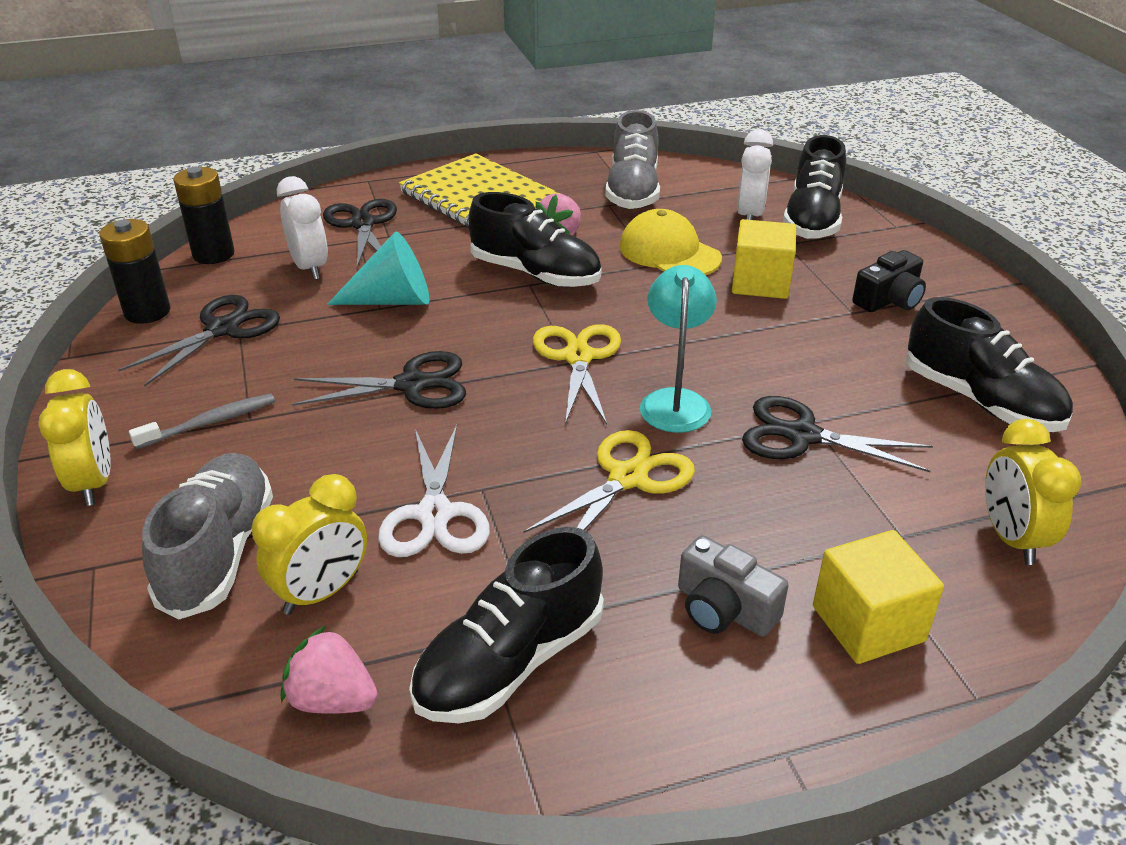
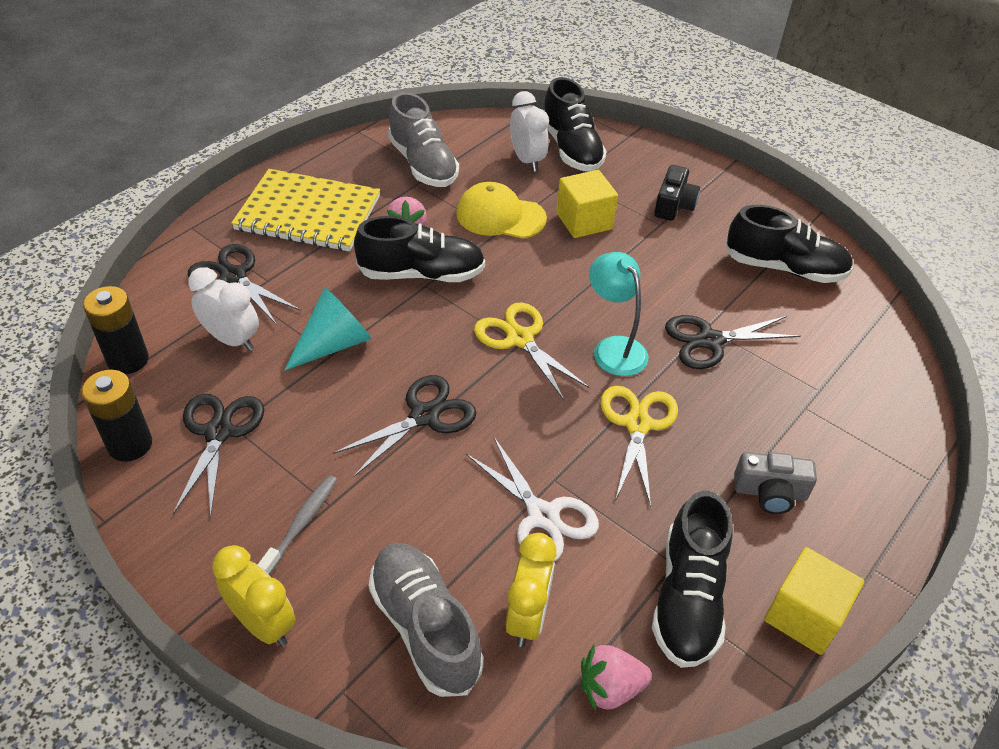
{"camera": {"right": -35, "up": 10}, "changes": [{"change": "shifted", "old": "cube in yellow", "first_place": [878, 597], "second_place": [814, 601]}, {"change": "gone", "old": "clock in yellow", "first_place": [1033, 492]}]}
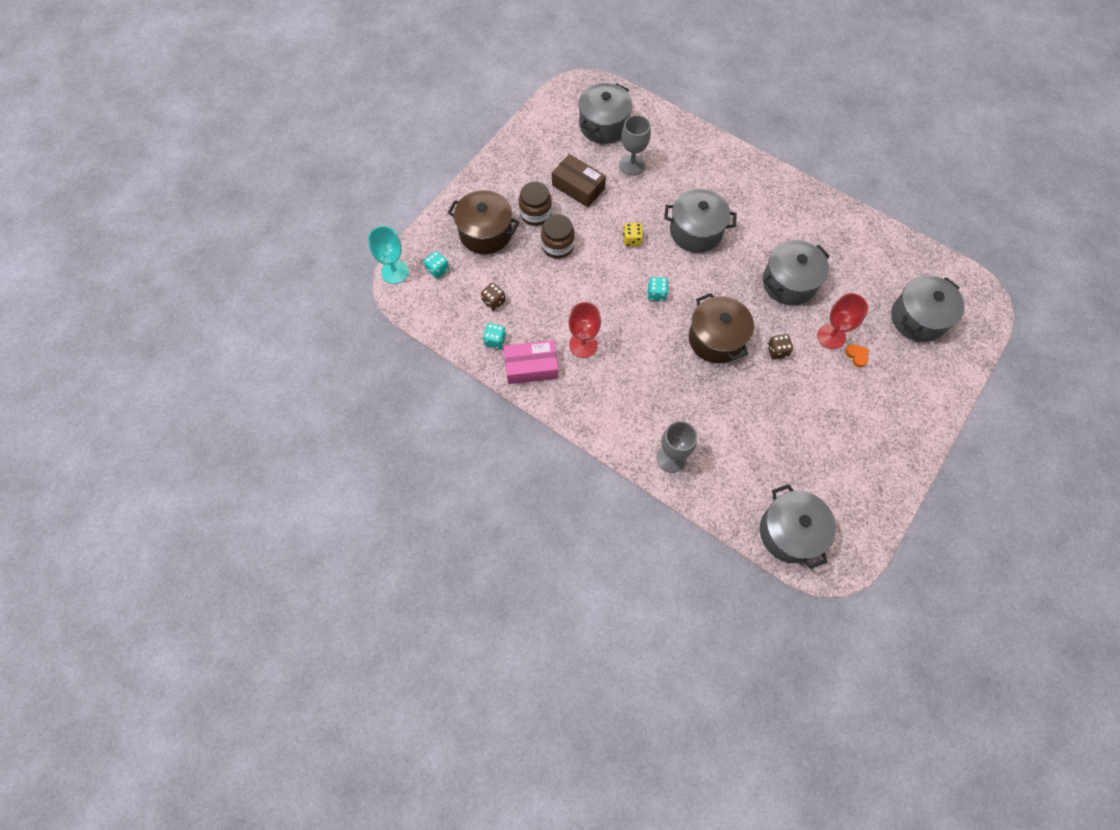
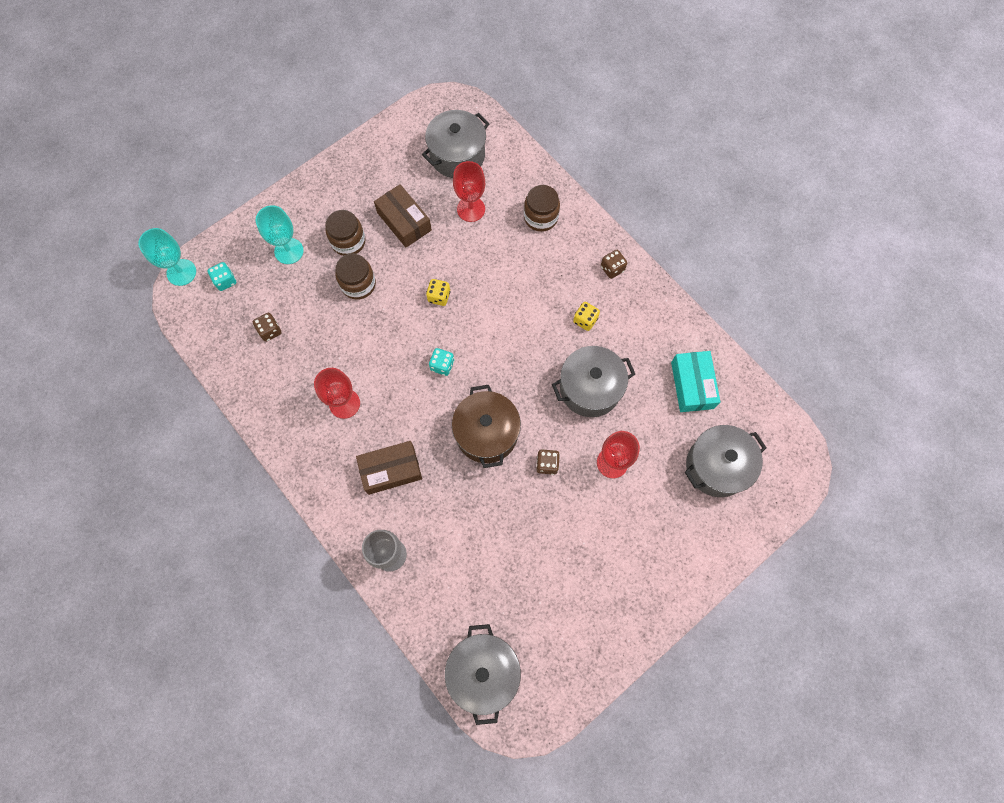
{"camera": {"right": 15, "up": 5}, "changes": [{"change": "swapped", "old": "pot in brown", "new": "goblet in turquoise", "first_place": [483, 222], "second_place": [280, 234]}, {"change": "new", "new": "box in brown", "second_place": [389, 468]}, {"change": "repainted", "old": "goblet in grey", "new": "goblet in red", "first_place": [635, 145], "second_place": [469, 191]}, {"change": "new", "new": "jar in brown", "second_place": [542, 208]}, {"change": "new", "new": "dice in yellow", "second_place": [586, 316]}, {"change": "new", "new": "dice in brown", "second_place": [614, 264]}, {"change": "new", "new": "box in turquoise", "second_place": [695, 381]}, {"change": "gone", "old": "dice in turquoise", "first_place": [494, 336]}, {"change": "gone", "old": "box in pink", "first_place": [531, 362]}, {"change": "gone", "old": "pot in grey", "first_place": [700, 221]}, {"change": "gone", "old": "heart in orange", "first_place": [856, 355]}]}
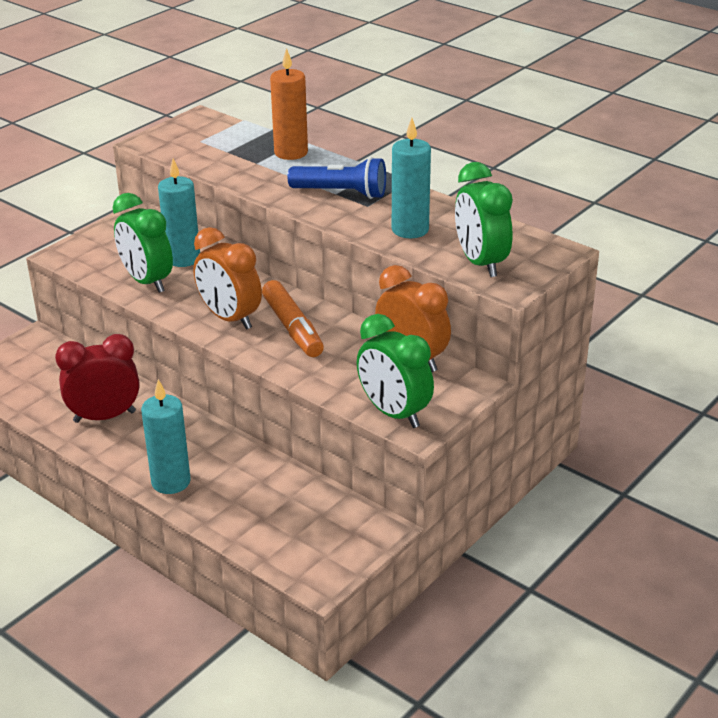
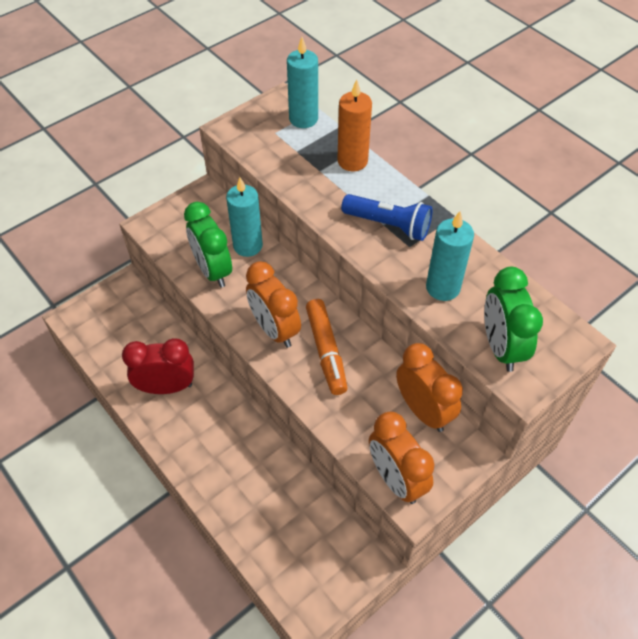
{"camera": {"right": 10, "up": 20}, "changes": [{"change": "shifted", "old": "candle in turquoise", "first_place": [166, 436], "second_place": [302, 82]}, {"change": "repainted", "old": "clock in green", "new": "clock in orange", "first_place": [395, 371], "second_place": [401, 458]}]}
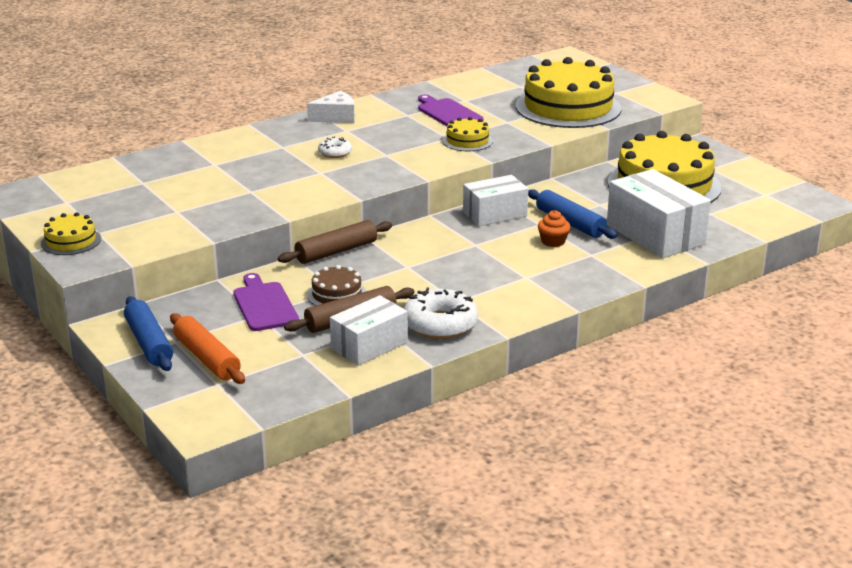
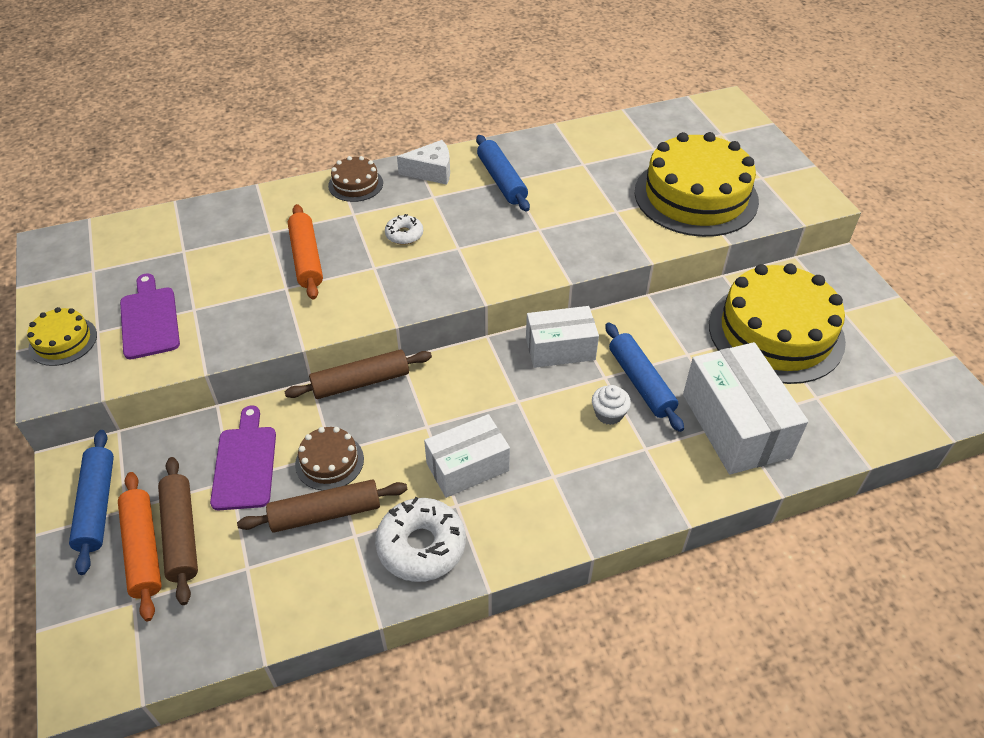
{"camera": {"right": 15, "up": 20}, "changes": [{"change": "shifted", "old": "cutting board in purple", "first_place": [451, 110], "second_place": [150, 316]}, {"change": "new", "new": "rolling pin in brown", "second_place": [178, 531]}, {"change": "new", "new": "rolling pin in orange", "second_place": [305, 251]}, {"change": "new", "new": "cake in brown", "second_place": [355, 179]}, {"change": "shifted", "old": "box in white", "first_place": [369, 330], "second_place": [467, 456]}, {"change": "new", "new": "rolling pin in blue", "second_place": [503, 173]}, {"change": "repainted", "old": "cupcake in orange", "new": "cupcake in white", "first_place": [554, 228], "second_place": [611, 405]}, {"change": "gone", "old": "cake in yellow", "first_place": [468, 134]}]}
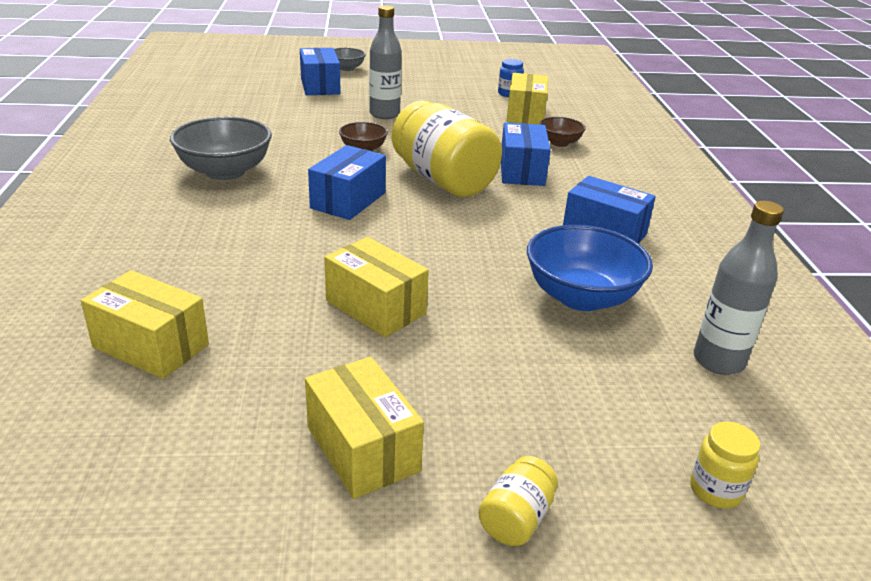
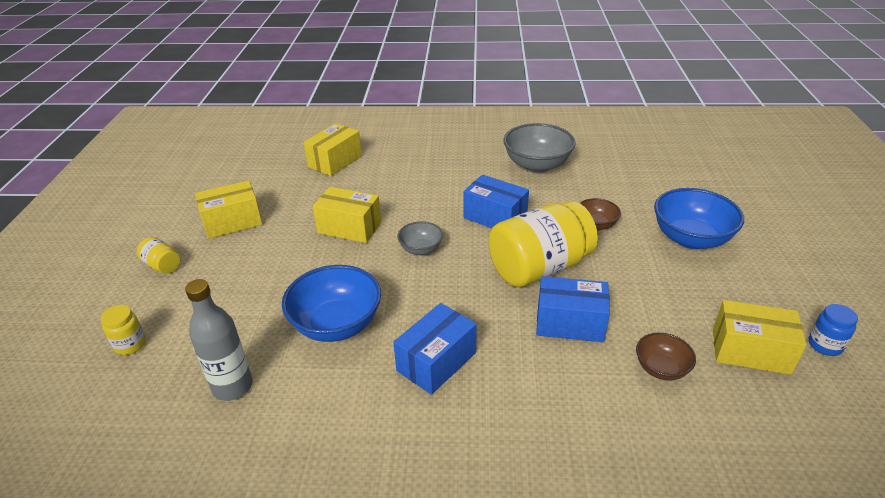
{"camera": {"right": 100, "up": 5}, "changes": [{"change": "rotated", "old": "box in yellow", "first_place": [376, 287], "second_place": [347, 215], "degrees": 60}, {"change": "shifted", "old": "bowl in grey", "first_place": [350, 59], "second_place": [420, 238]}, {"change": "swapped", "old": "bottle in grey", "new": "bowl in blue", "first_place": [385, 62], "second_place": [699, 218]}, {"change": "gone", "old": "box in blue", "first_place": [320, 71]}]}
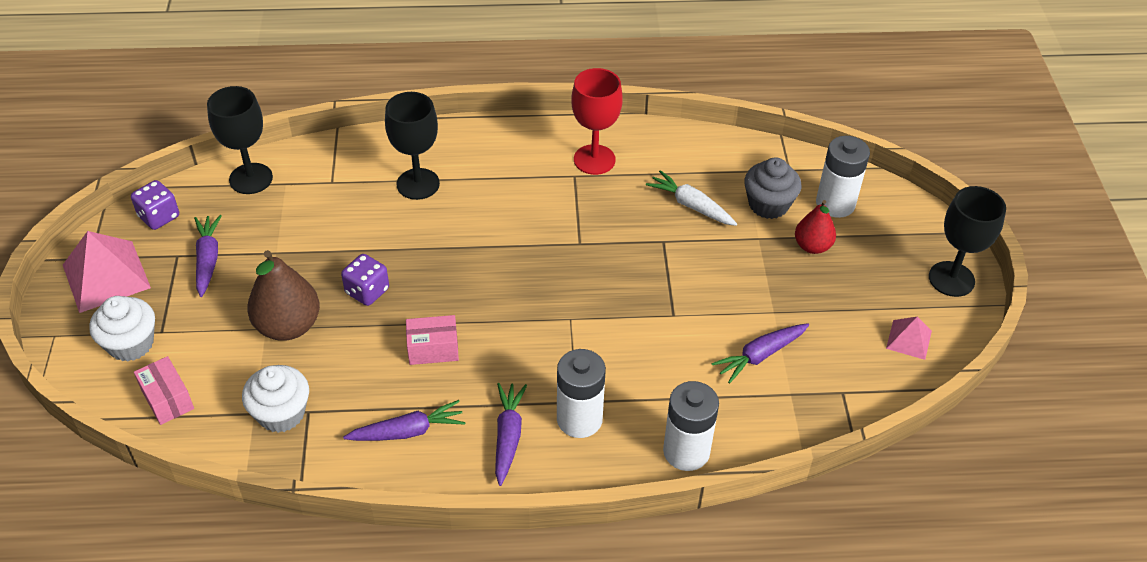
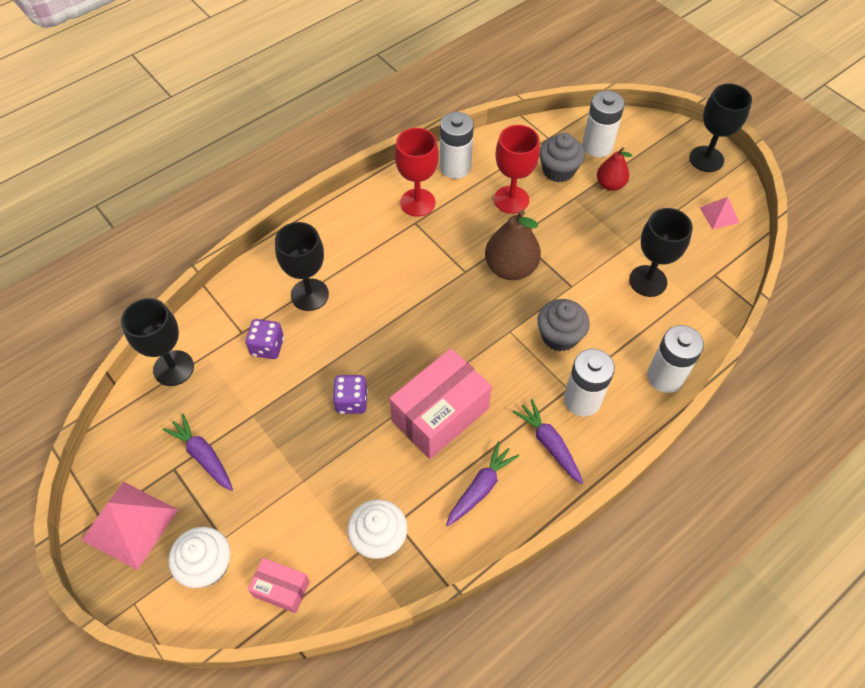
{"camera": {"right": -35, "up": 10}, "changes": [{"change": "shifted", "old": "dice in purple", "first_place": [155, 205], "second_place": [264, 339]}, {"change": "scaled", "old": "box in pink", "first_place": [432, 340], "second_place": [440, 403], "factor": 1.92}, {"change": "new", "new": "battery in white", "second_place": [457, 145]}, {"change": "shifted", "old": "pear in brown", "first_place": [283, 295], "second_place": [513, 245]}, {"change": "swapped", "old": "carrot in white", "new": "goblet in red", "first_place": [691, 198], "second_place": [517, 169]}, {"change": "new", "new": "cupcake in grey", "second_place": [563, 325]}, {"change": "swapped", "old": "carrot in purple", "new": "goblet in black", "first_place": [760, 353], "second_place": [661, 252]}]}
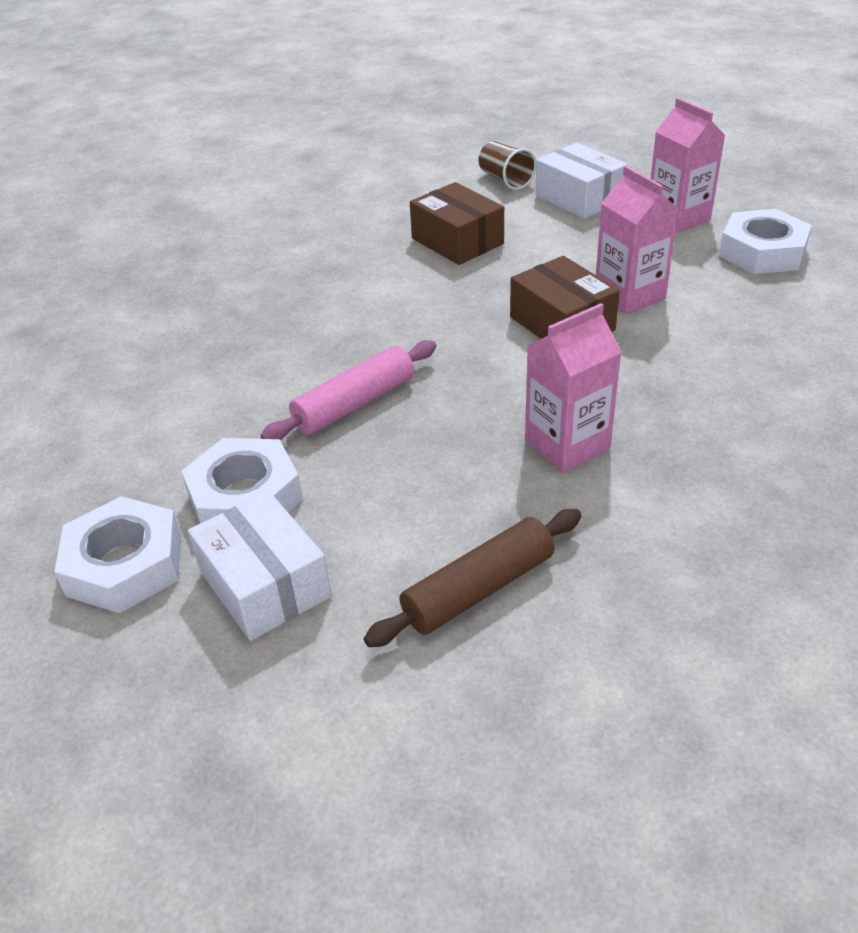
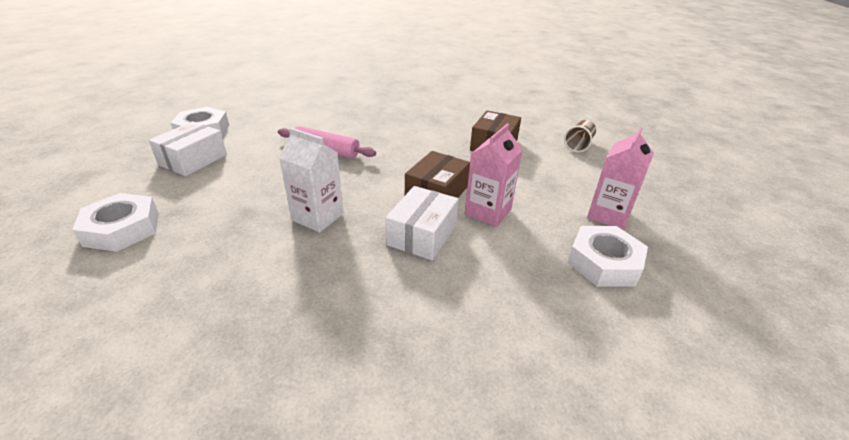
{"camera": {"right": 60, "up": -5}, "changes": [{"change": "shifted", "old": "nut in white", "first_place": [242, 480], "second_place": [115, 222]}, {"change": "repainted", "old": "carton in pink", "new": "carton in white", "first_place": [573, 388], "second_place": [311, 180]}, {"change": "shifted", "old": "box in white", "first_place": [581, 181], "second_place": [422, 223]}, {"change": "gone", "old": "rolling pin in brown", "first_place": [473, 578]}]}
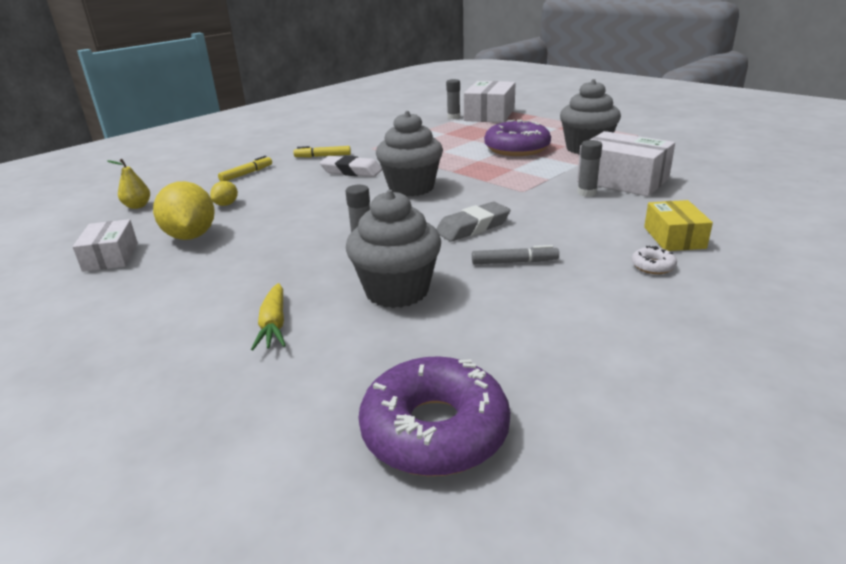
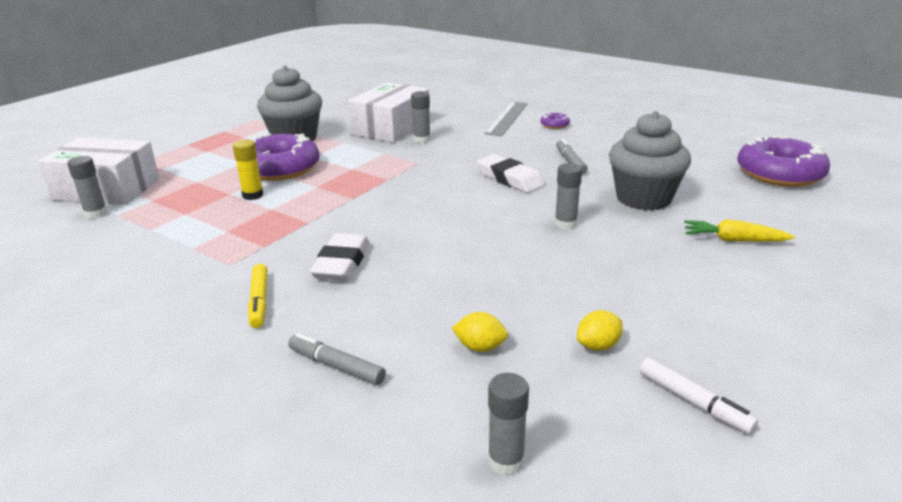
{"camera": {"right": -100, "up": 0}, "changes": [{"change": "new", "new": "glue stick in yellow", "second_place": [248, 170]}, {"change": "repainted", "old": "marker in yellow", "new": "marker in grey", "first_place": [245, 168], "second_place": [337, 359]}, {"change": "repainted", "old": "eraser in grey", "new": "eraser in white", "first_place": [473, 221], "second_place": [511, 173]}, {"change": "swapped", "old": "box in yellow", "new": "ruler in grey", "first_place": [678, 225], "second_place": [506, 119]}, {"change": "swapped", "old": "pear in yellow", "new": "glue stick in grey", "first_place": [128, 184], "second_place": [508, 424]}, {"change": "repainted", "old": "donut in white", "new": "donut in purple", "first_place": [654, 260], "second_place": [555, 120]}, {"change": "scaled", "old": "lemon in yellow", "first_place": [184, 210], "second_place": [600, 330], "factor": 0.48}, {"change": "swapped", "old": "box in white", "new": "marker in white", "first_place": [105, 245], "second_place": [699, 396]}, {"change": "rotated", "old": "carrot in yellow", "first_place": [268, 316], "second_place": [739, 230], "degrees": -150}, {"change": "gone", "old": "cupcake in grey", "first_place": [409, 154]}]}
